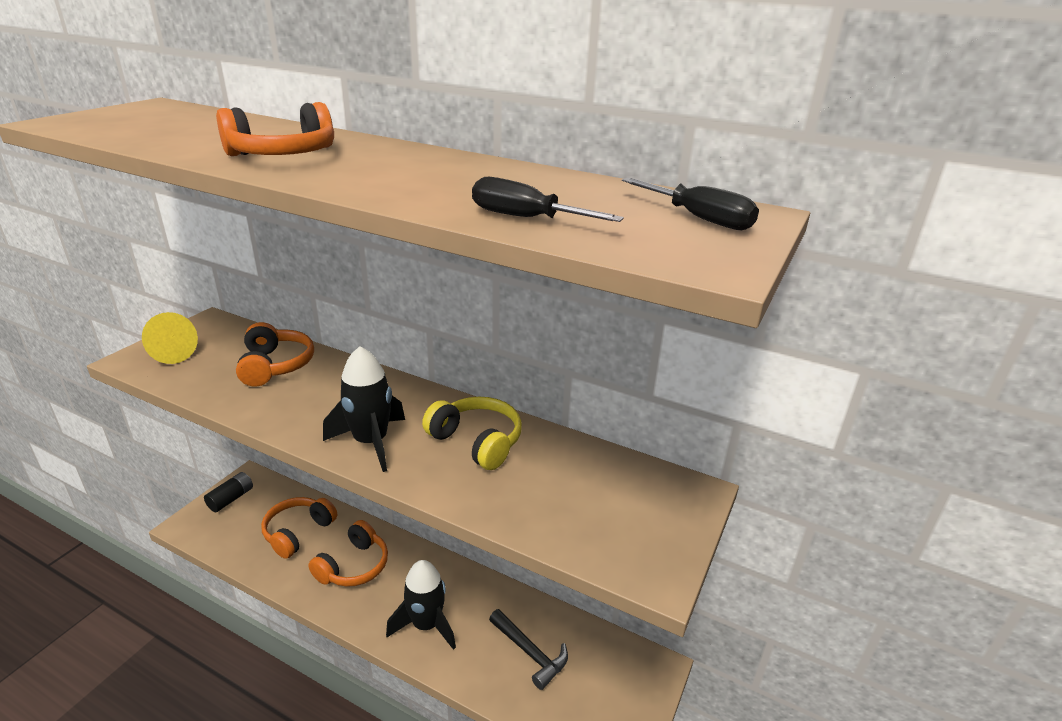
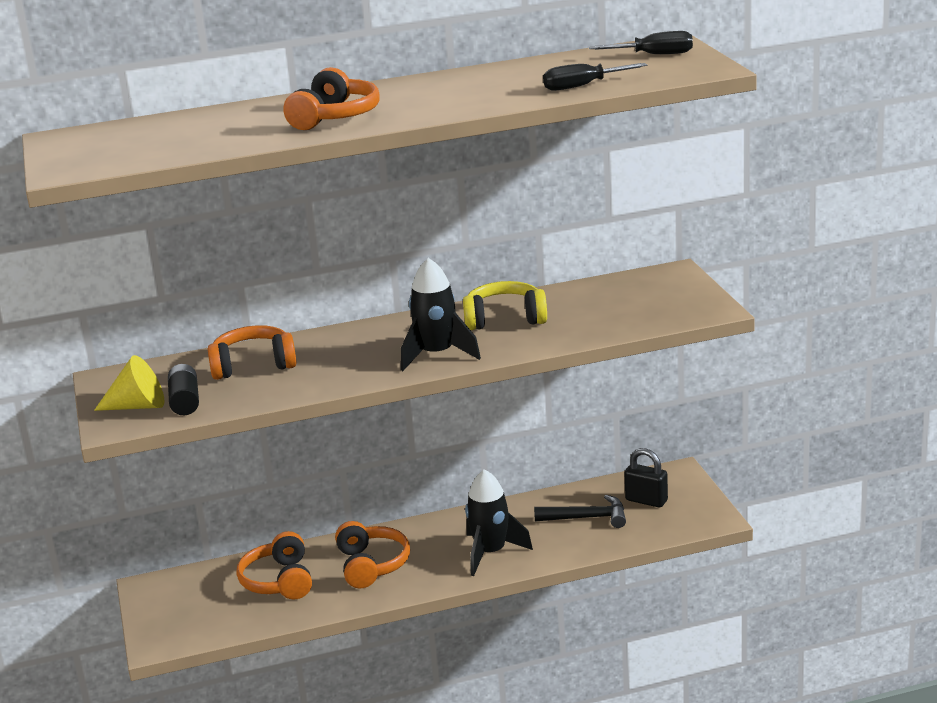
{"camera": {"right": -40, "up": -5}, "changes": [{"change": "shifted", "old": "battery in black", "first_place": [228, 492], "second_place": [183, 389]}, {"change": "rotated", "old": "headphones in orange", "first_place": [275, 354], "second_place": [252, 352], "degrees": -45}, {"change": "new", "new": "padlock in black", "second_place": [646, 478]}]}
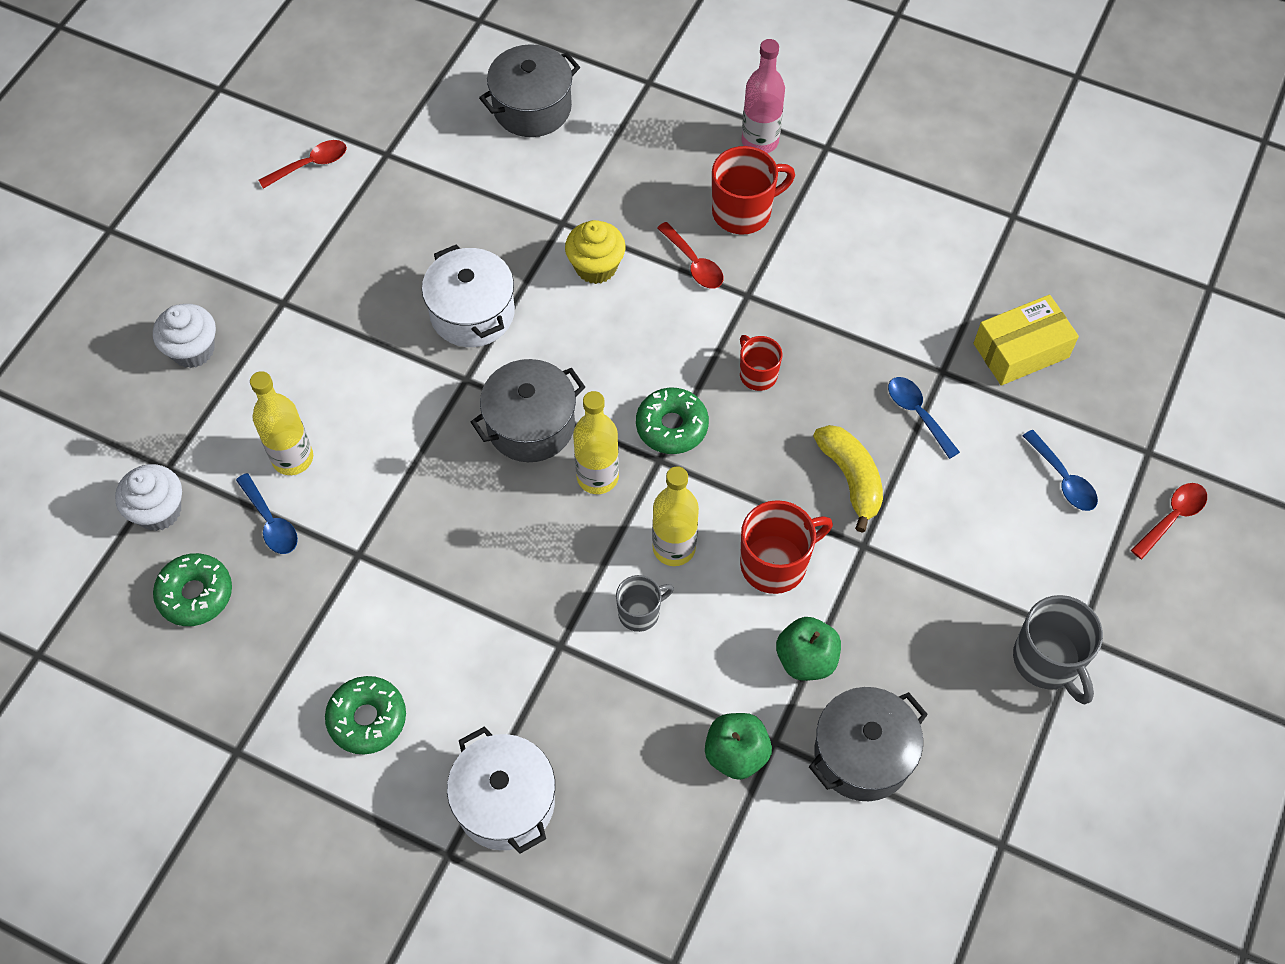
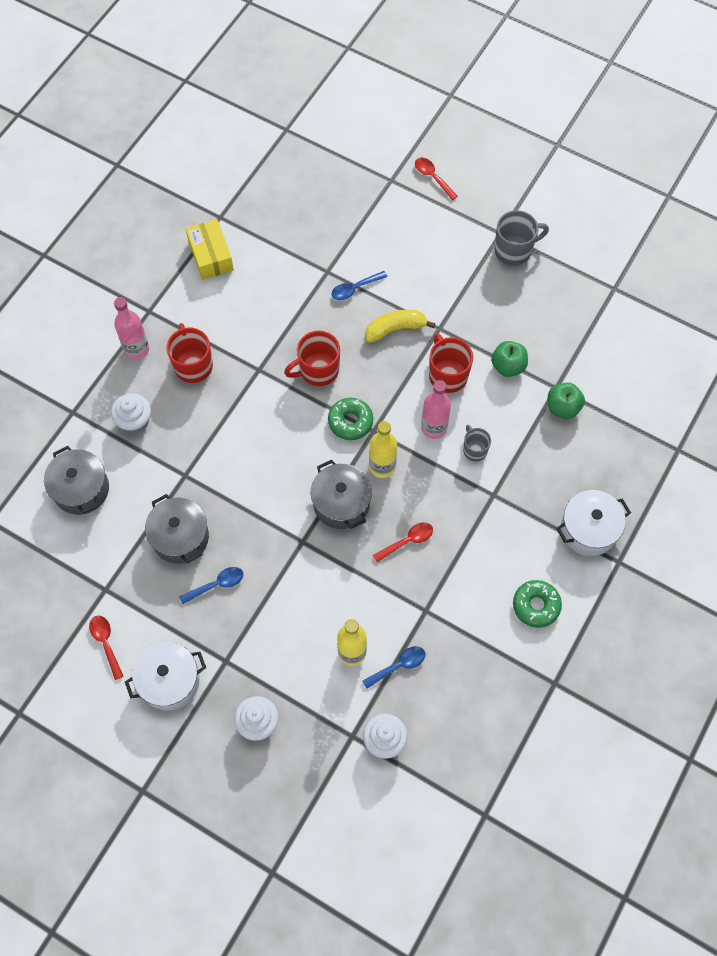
{"camera": {"right": -85, "up": 5}, "changes": [{"change": "new", "new": "cupcake in white", "second_place": [131, 413]}, {"change": "shifted", "old": "pot in white", "first_place": [468, 295], "second_place": [165, 676]}, {"change": "shifted", "old": "pot in grey", "first_place": [868, 744], "second_place": [177, 529]}, {"change": "shifted", "old": "spoon in blue", "first_place": [1060, 470], "second_place": [211, 585]}, {"change": "shifted", "old": "box in yellow", "first_place": [1026, 340], "second_place": [210, 249]}, {"change": "scaled", "old": "mug in red", "first_place": [761, 363], "second_place": [312, 358], "factor": 1.64}, {"change": "shifted", "old": "spoon in red", "first_place": [690, 255], "second_place": [403, 542]}, {"change": "repainted", "old": "bottle in yellow", "new": "bottle in pink", "first_place": [675, 516], "second_place": [436, 409]}, {"change": "gone", "old": "donut in green", "first_place": [192, 589]}, {"change": "gone", "old": "cupcake in yellow", "first_place": [595, 252]}]}
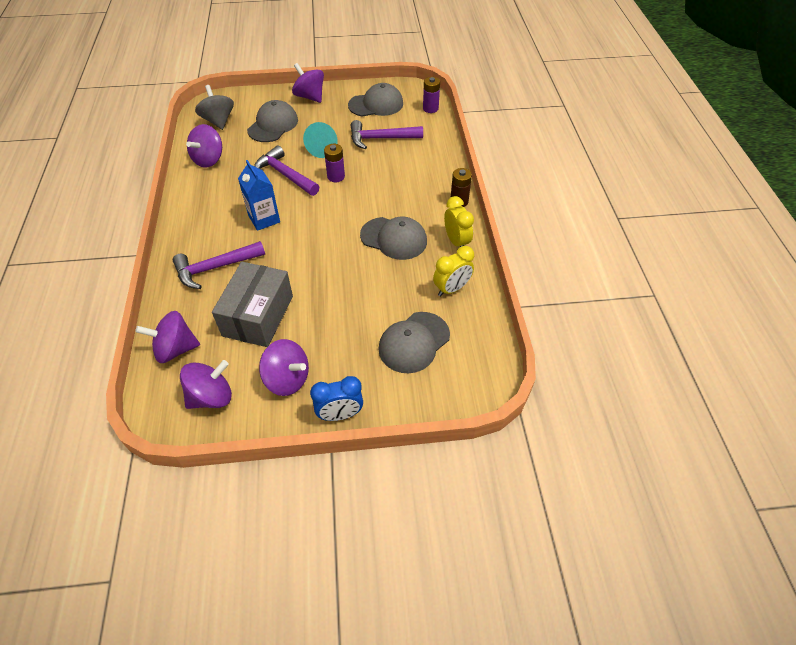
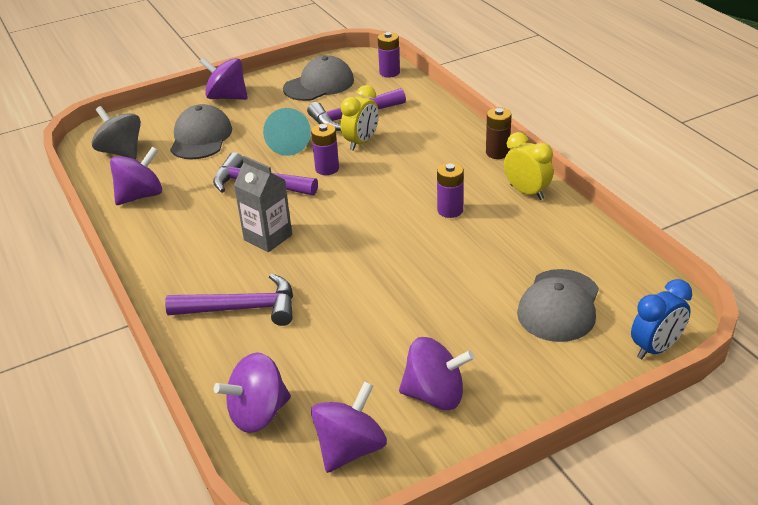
{"camera": {"right": -20, "up": -15}, "changes": [{"change": "rotated", "old": "spinning top in purple", "first_place": [204, 146], "second_place": [136, 175], "degrees": -135}, {"change": "rotated", "old": "hammer in purple", "first_place": [219, 265], "second_place": [229, 299], "degrees": -135}, {"change": "repainted", "old": "carton in blue", "new": "carton in grey", "first_place": [259, 195], "second_place": [263, 204]}, {"change": "shifted", "old": "clock in yellow", "first_place": [453, 271], "second_place": [360, 118]}, {"change": "swapped", "old": "cap in grey", "new": "battery in purple", "first_place": [393, 238], "second_place": [450, 190]}, {"change": "shifted", "old": "clock in blue", "first_place": [336, 398], "second_place": [661, 319]}, {"change": "gone", "old": "box in grey", "first_place": [252, 304]}]}
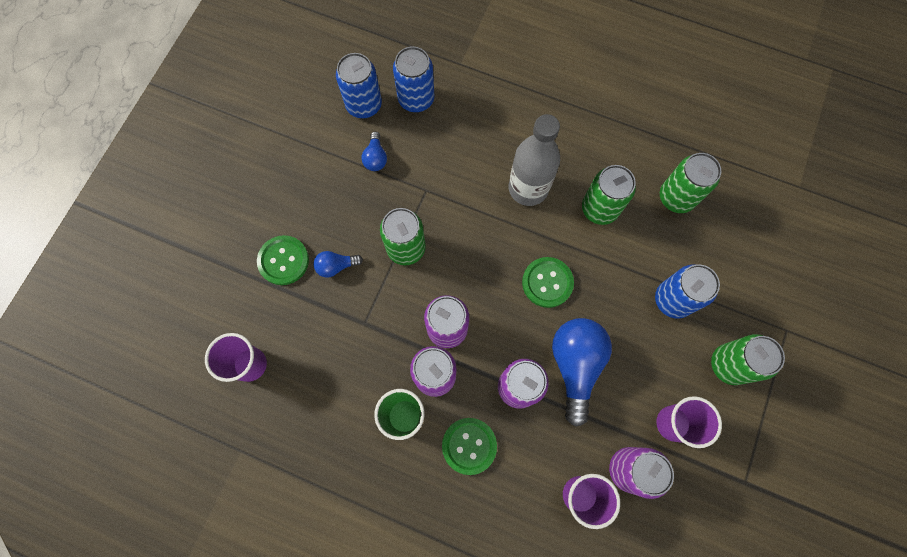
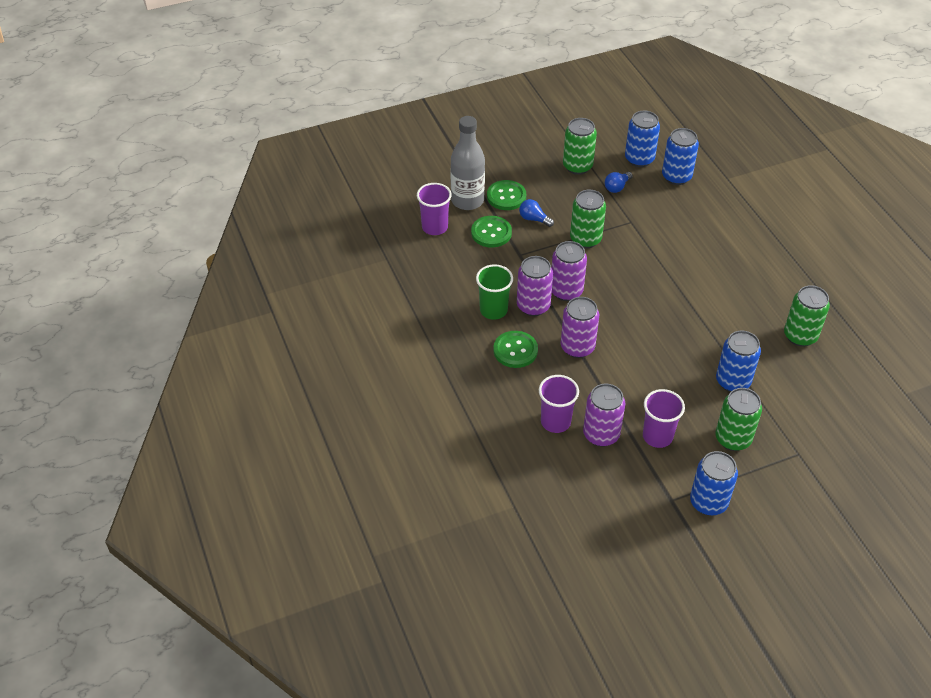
{"camera": {"right": 45, "up": -25}, "changes": [{"change": "shifted", "old": "bottle in grey", "first_place": [534, 160], "second_place": [467, 163]}, {"change": "shifted", "old": "button in green", "first_place": [548, 282], "second_place": [491, 232]}, {"change": "shifted", "old": "can in green", "first_place": [609, 195], "second_place": [580, 146]}, {"change": "new", "new": "can in blue", "second_place": [714, 483]}, {"change": "gone", "old": "light bulb in blue", "first_place": [582, 372]}]}
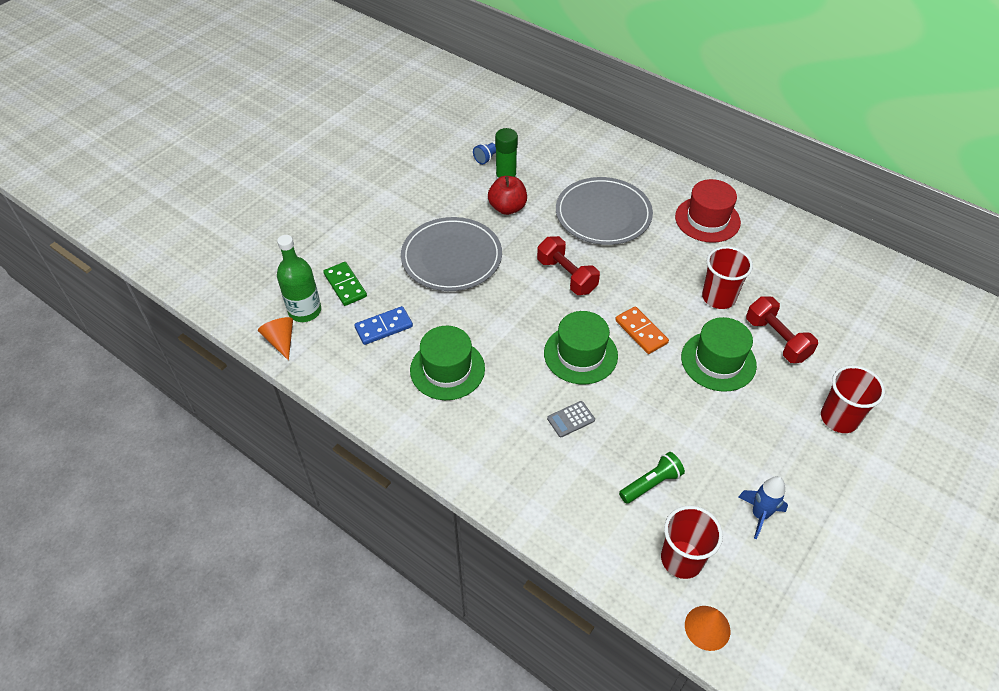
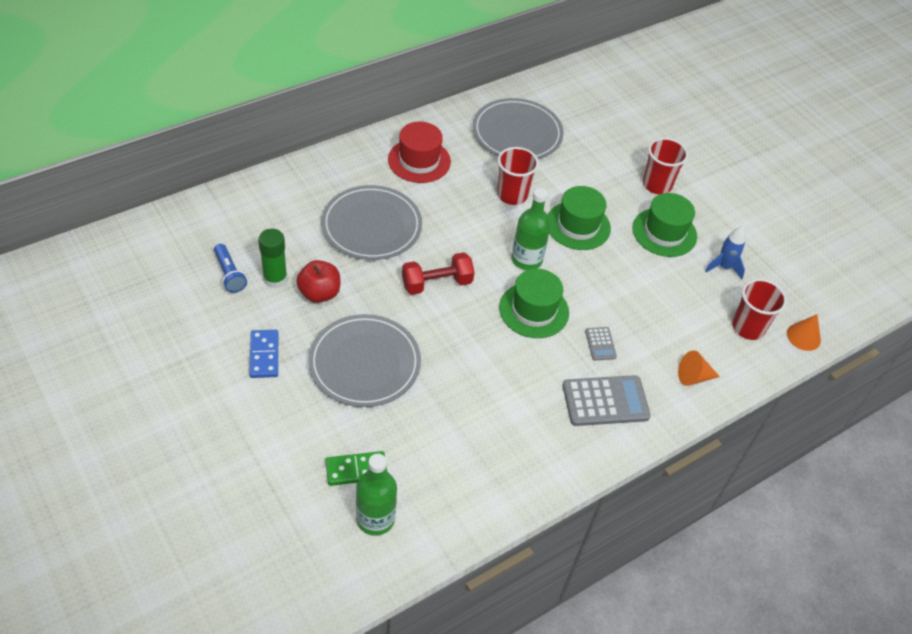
{"camera": {"right": -75, "up": 0}, "changes": [{"change": "shifted", "old": "domino in blue", "first_place": [383, 325], "second_place": [263, 354]}, {"change": "new", "new": "plate in grey", "second_place": [518, 128]}, {"change": "swapped", "old": "domino in orange", "new": "bottle in green", "first_place": [642, 330], "second_place": [531, 229]}, {"change": "new", "new": "calculator in grey", "second_place": [607, 400]}, {"change": "shifted", "old": "hat in green", "first_place": [447, 363], "second_place": [665, 225]}, {"change": "shifted", "old": "cone in orange", "first_place": [275, 339], "second_place": [699, 368]}, {"change": "gone", "old": "flashlight in green", "first_place": [652, 478]}, {"change": "gone", "old": "dumbbell in red", "first_place": [782, 329]}]}
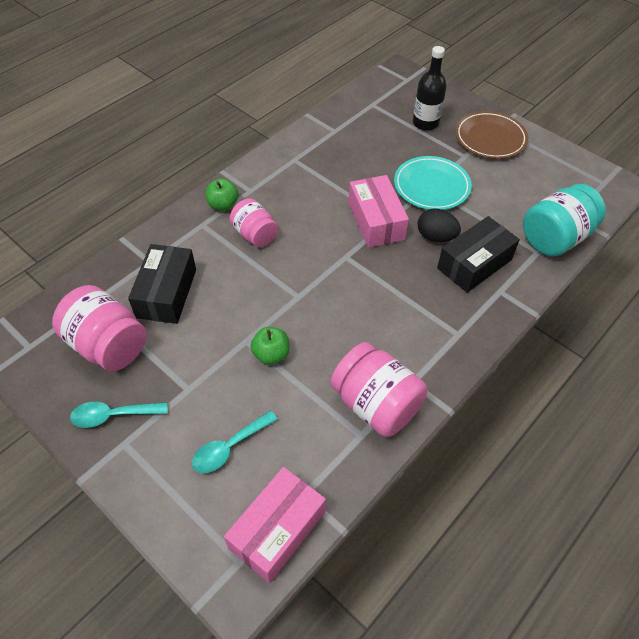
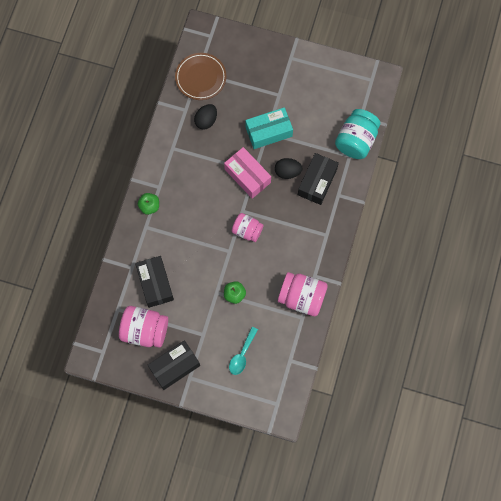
{"camera": {"right": -25, "up": 20}, "changes": [{"change": "swapped", "old": "spoon in turquoise", "new": "box in black", "first_place": [118, 415], "second_place": [174, 365]}, {"change": "shifted", "old": "plate in brown", "first_place": [491, 135], "second_place": [201, 76]}, {"change": "new", "new": "egg in black", "second_place": [205, 117]}, {"change": "shifted", "old": "jar in pink", "first_place": [254, 222], "second_place": [248, 227]}, {"change": "swapped", "old": "plate in turquoise", "new": "box in turquoise", "first_place": [433, 183], "second_place": [269, 128]}, {"change": "gone", "old": "box in pink", "first_place": [275, 525]}, {"change": "gone", "old": "bottle in black", "first_place": [430, 88]}]}
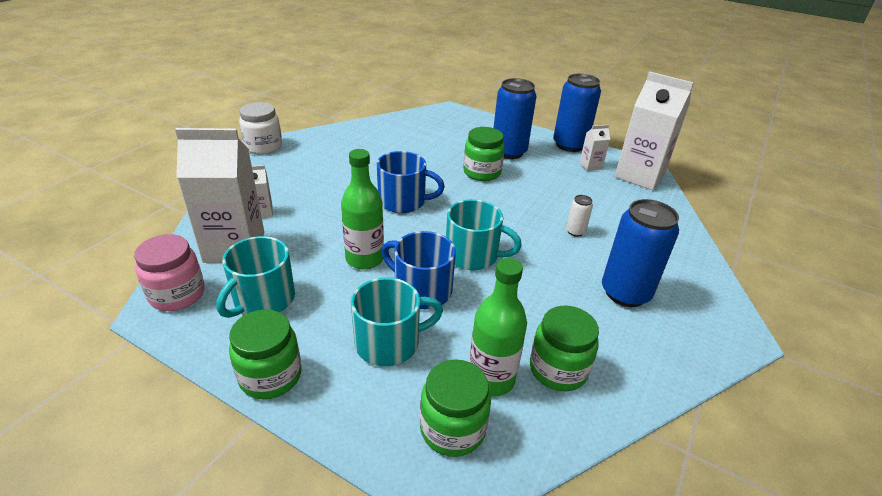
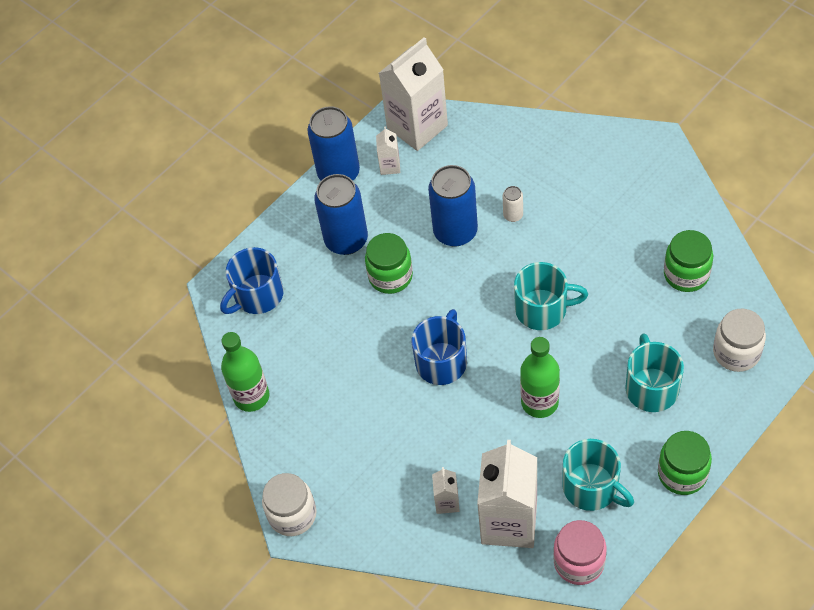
{"camera": {"right": -70, "up": 20}, "changes": [{"change": "shifted", "old": "mug in blue", "first_place": [418, 270], "second_place": [252, 280]}, {"change": "shifted", "old": "bottle in green", "first_place": [498, 327], "second_place": [245, 372]}, {"change": "shifted", "old": "can in blue", "first_place": [640, 253], "second_place": [453, 206]}, {"change": "rotated", "old": "mug in turquoise", "first_place": [484, 234], "second_place": [551, 296], "degrees": 60}, {"change": "repainted", "old": "jar in green", "new": "jar in white", "first_place": [455, 408], "second_place": [739, 340]}]}
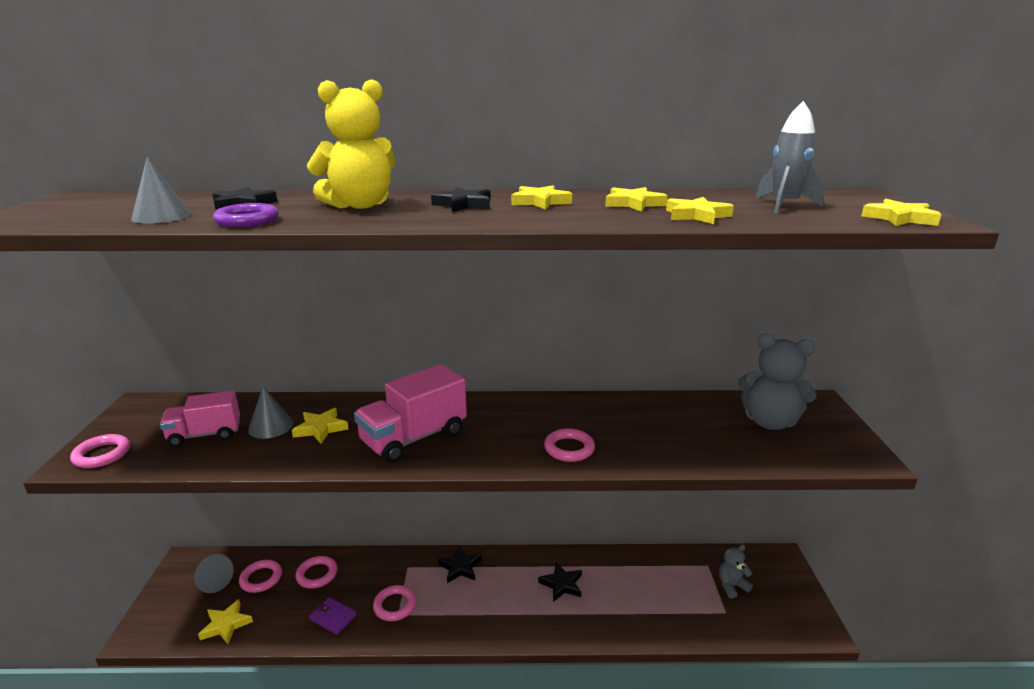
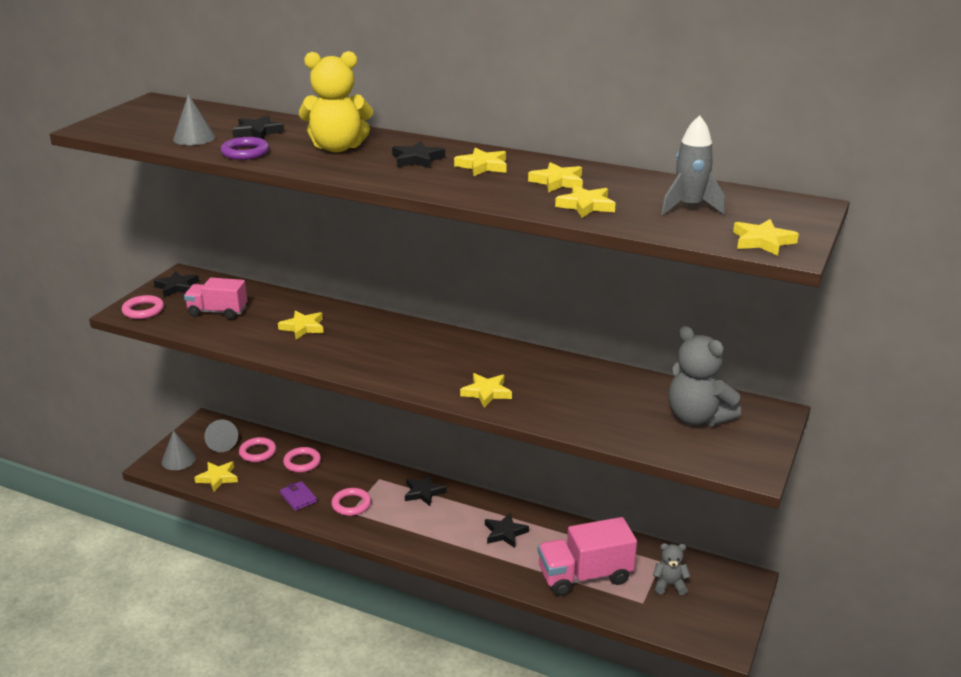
{"camera": {"right": 25, "up": 5}, "changes": [{"change": "new", "new": "star in black", "second_place": [176, 284]}, {"change": "shifted", "old": "cone in grey", "first_place": [270, 412], "second_place": [178, 450]}, {"change": "swapped", "old": "ring in pink", "new": "star in yellow", "first_place": [569, 445], "second_place": [486, 390]}, {"change": "shifted", "old": "truck in pink", "first_place": [410, 413], "second_place": [587, 556]}]}
